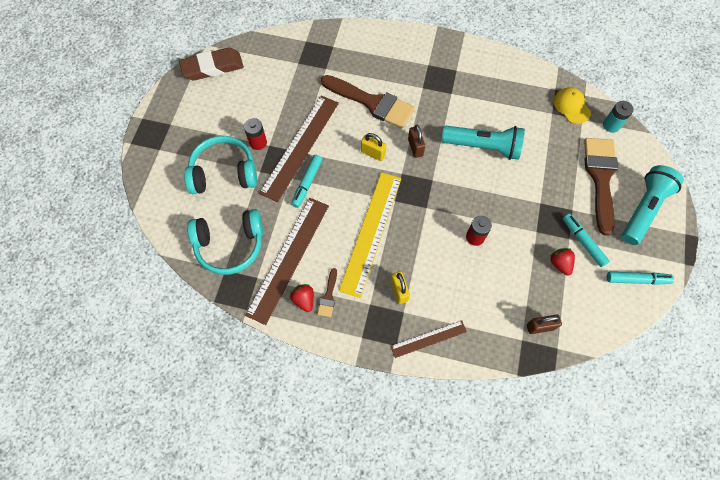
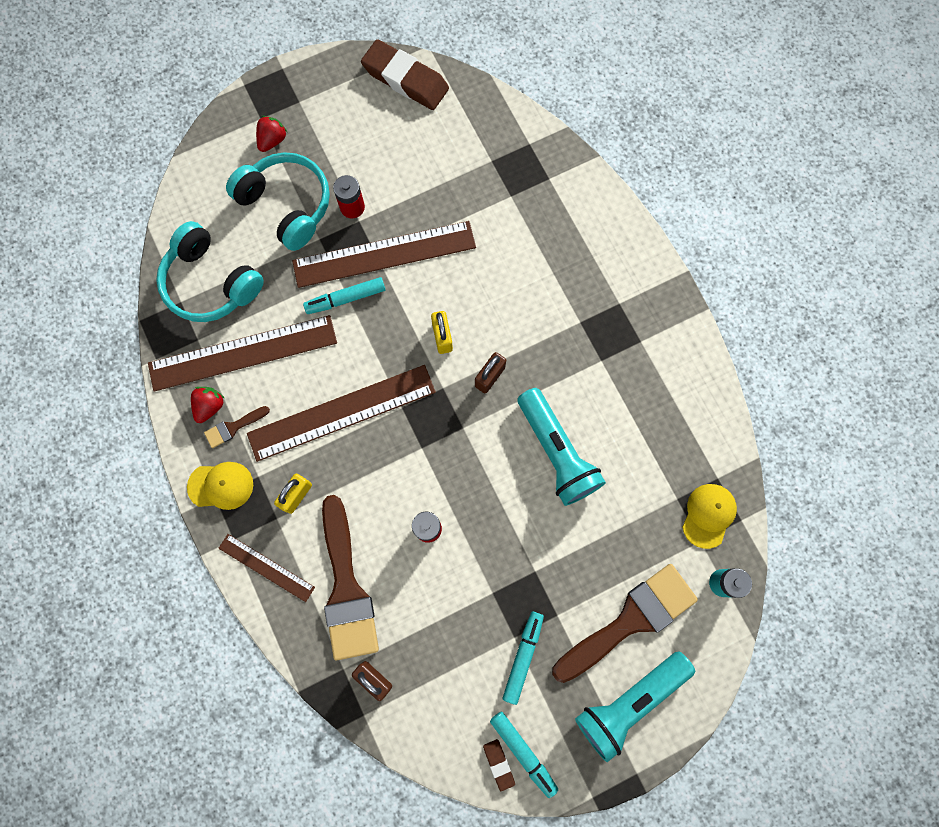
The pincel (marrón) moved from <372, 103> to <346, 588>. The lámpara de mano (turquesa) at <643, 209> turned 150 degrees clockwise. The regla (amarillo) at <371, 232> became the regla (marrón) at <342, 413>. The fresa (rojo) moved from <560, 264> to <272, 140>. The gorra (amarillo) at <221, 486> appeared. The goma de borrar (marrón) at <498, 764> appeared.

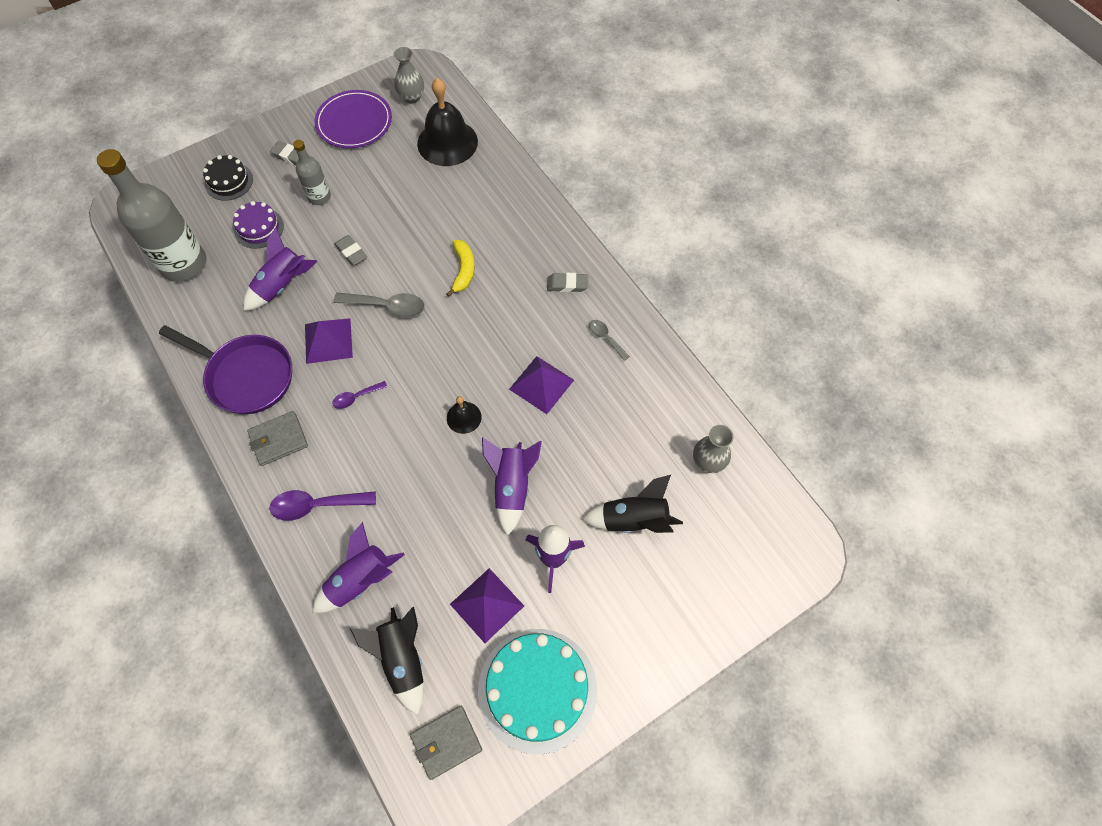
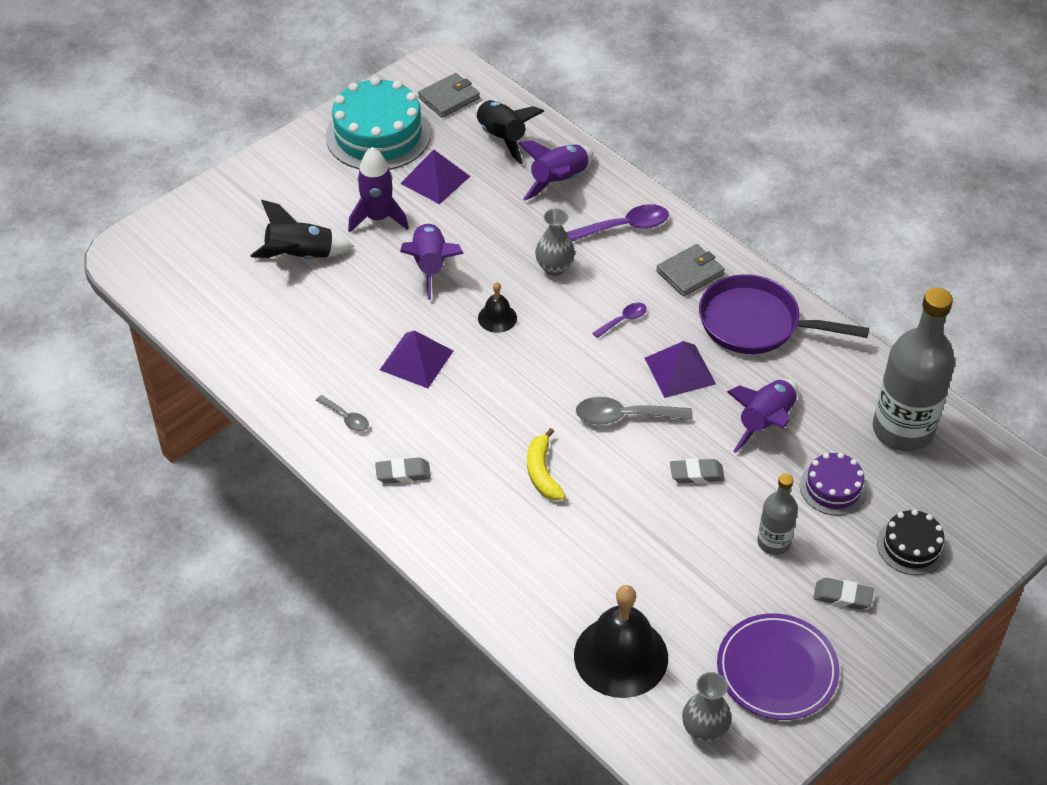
The goma de borrar (gris) at <351, 252> turned 45 degrees counterclockwise. The florero (gris) moved from <708, 461> to <554, 267>.

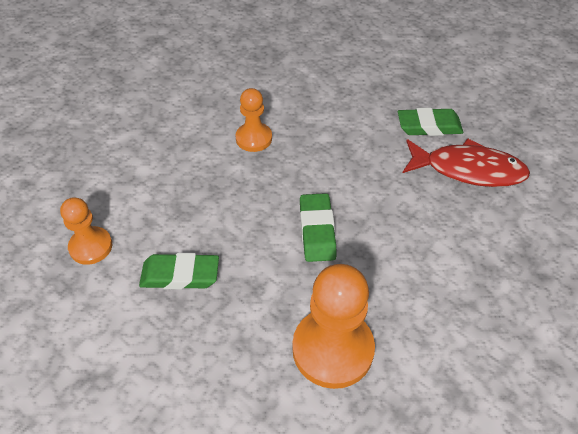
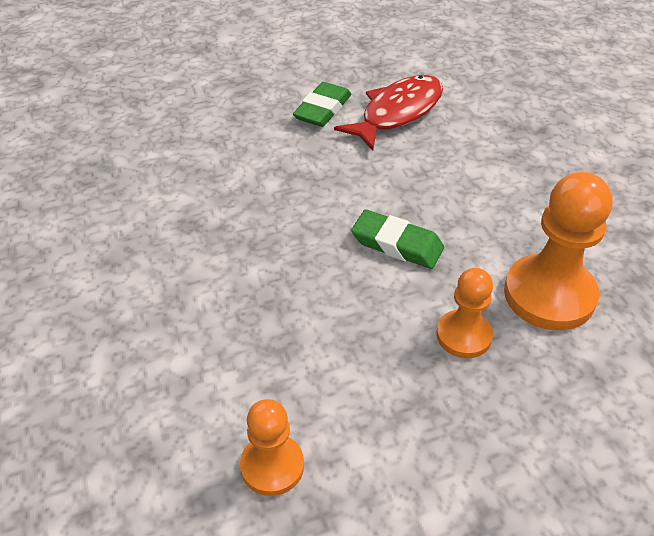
The peón (naranja) moved from <254, 138> to <464, 335>. The goma de borrar (verde) at <180, 275> disappeared.

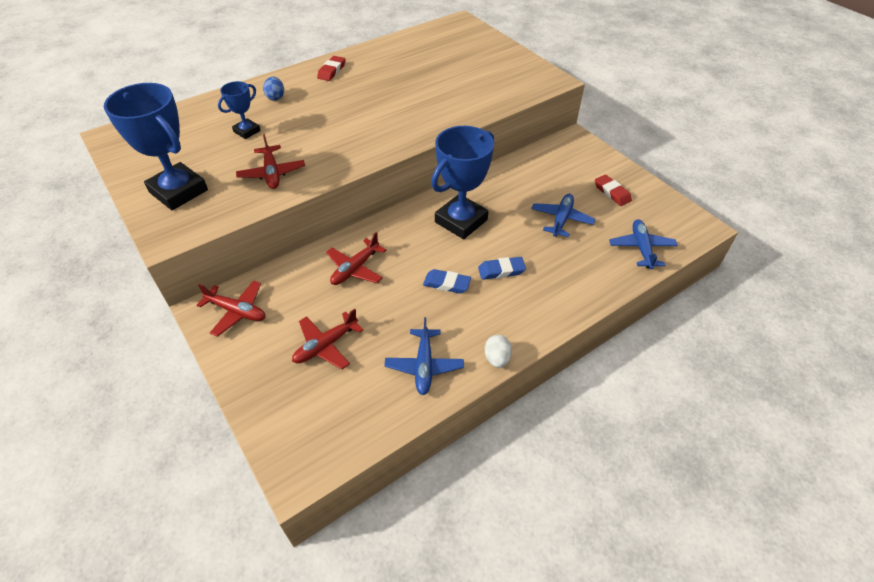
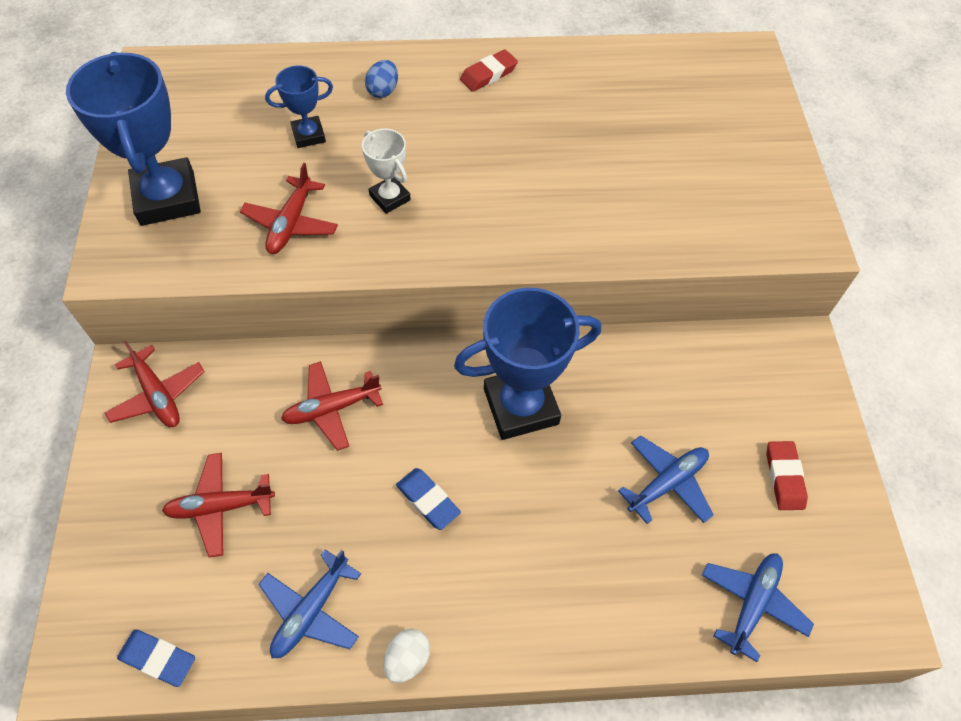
The goma de borrar (azul) moved from <501, 271> to <158, 659>. The trofeo (blanco) at <390, 198> appeared.

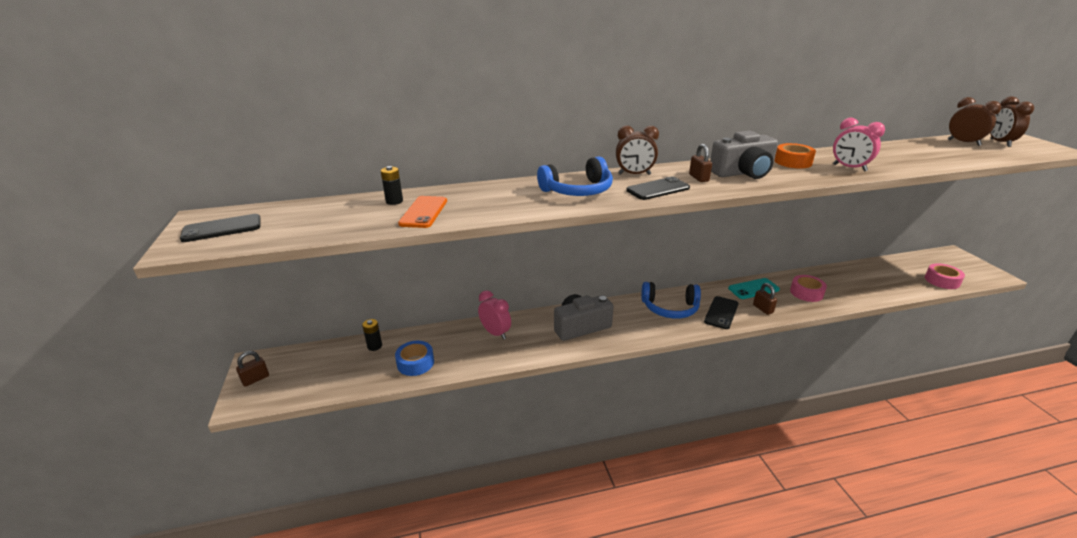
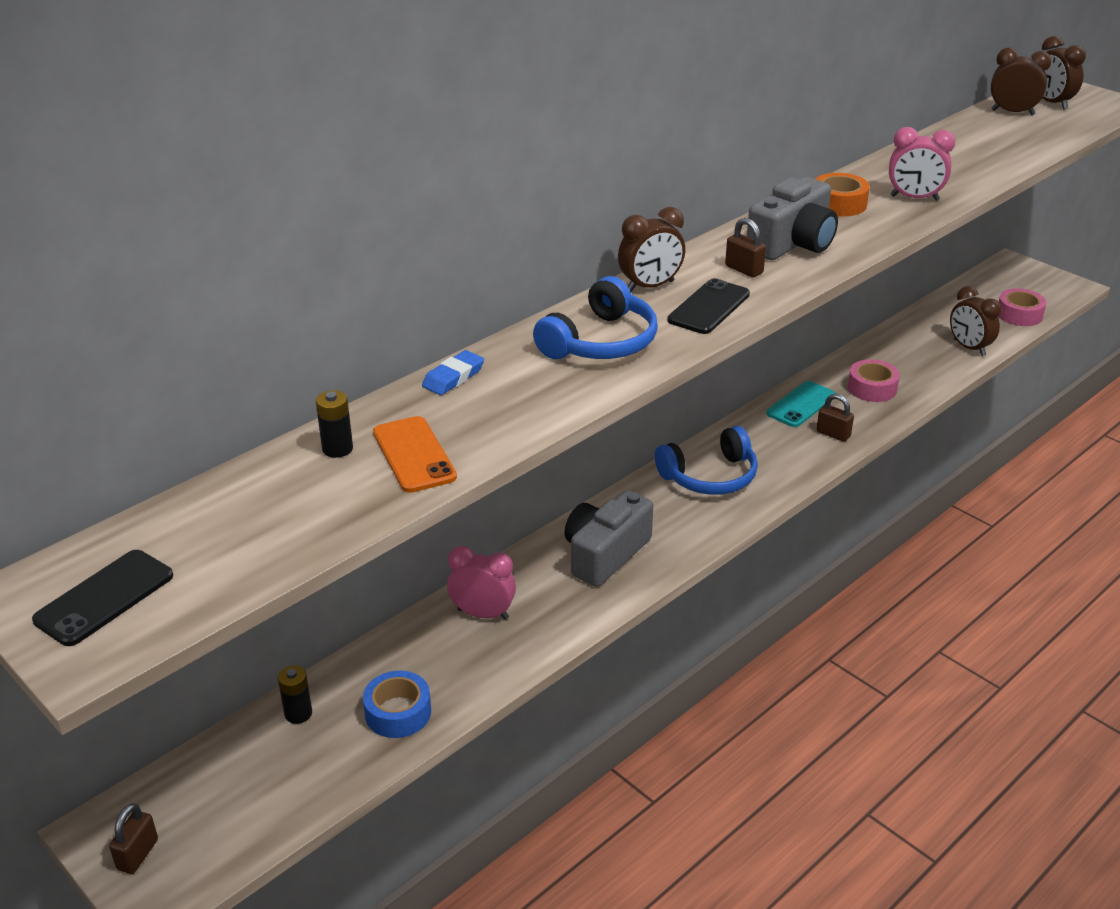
The móvil (negro) at <721, 313> disappeared. The despertador (marrón) at <969, 348> appeared. The goma de borrar (azul) at <453, 377> appeared.

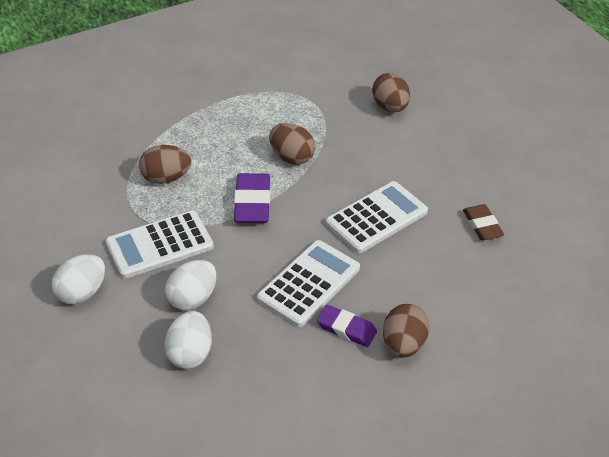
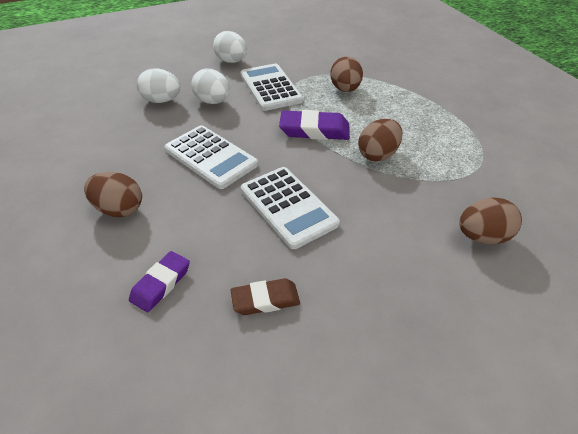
The goma de borrar (morado) moved from <346, 329> to <161, 284>.

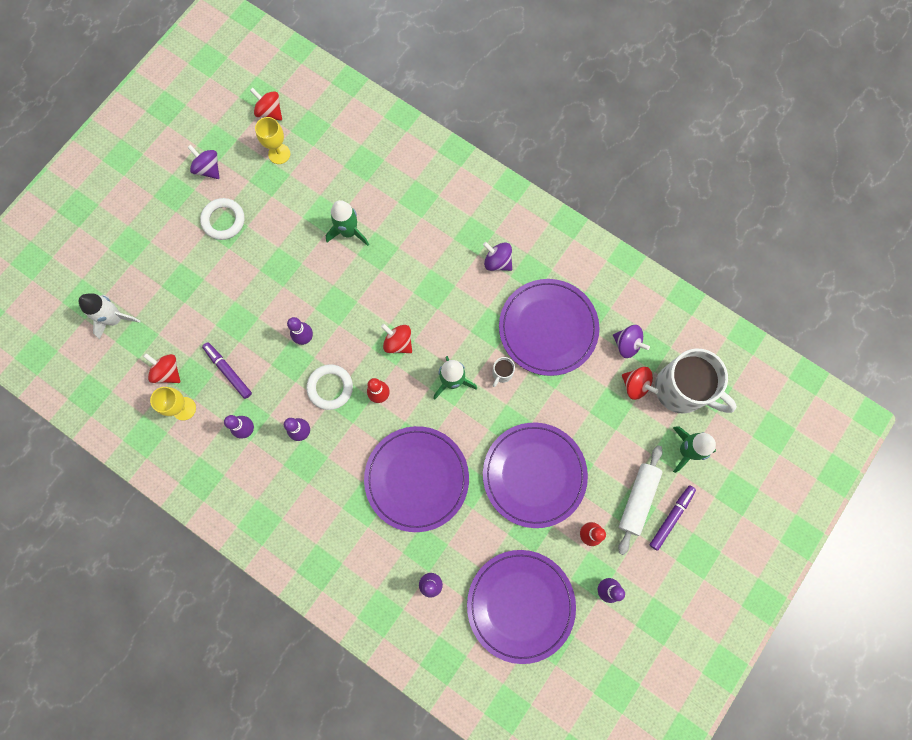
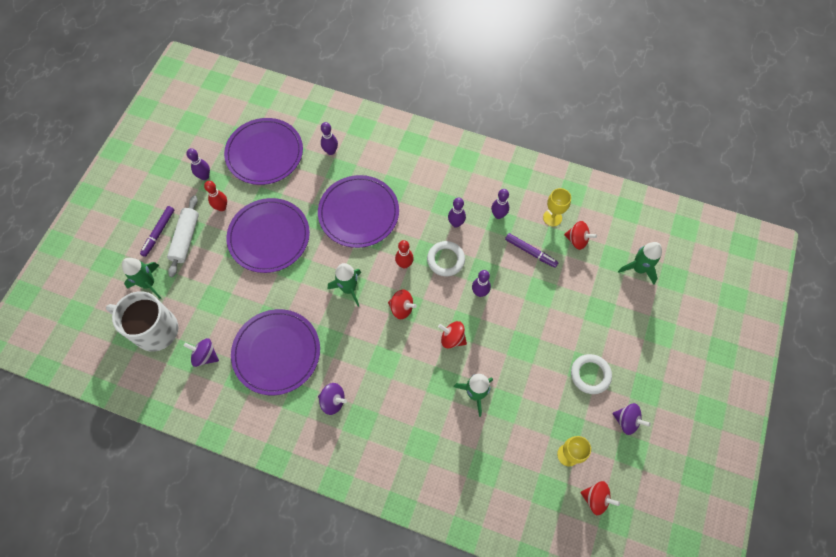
The cohete (blanco) at <115, 319> became the cohete (verde) at <638, 268>. The taza (blanco) at <502, 373> disappeared. The peonza (rojo) moved from <635, 385> to <452, 338>.

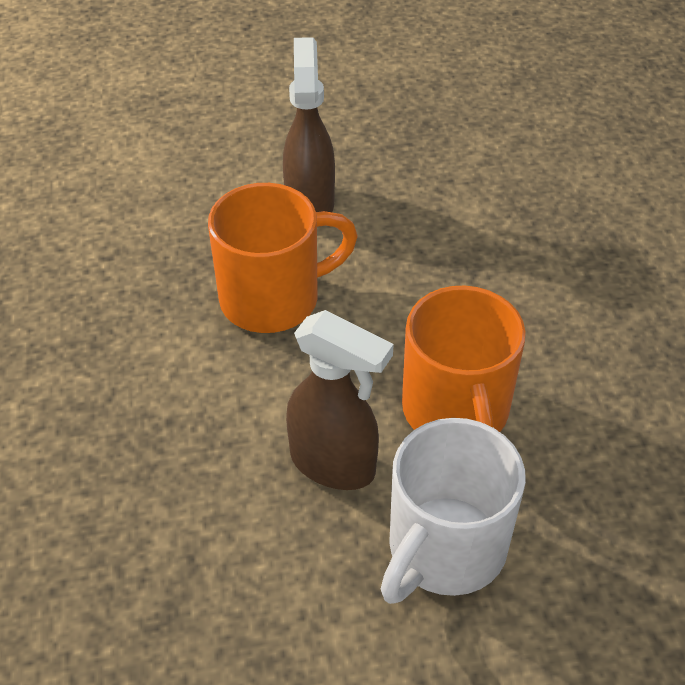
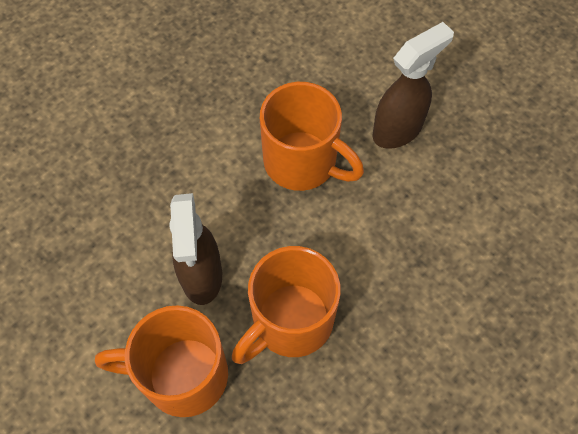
The taza (blanco) at <444, 550> became the taza (naranja) at <182, 375>.

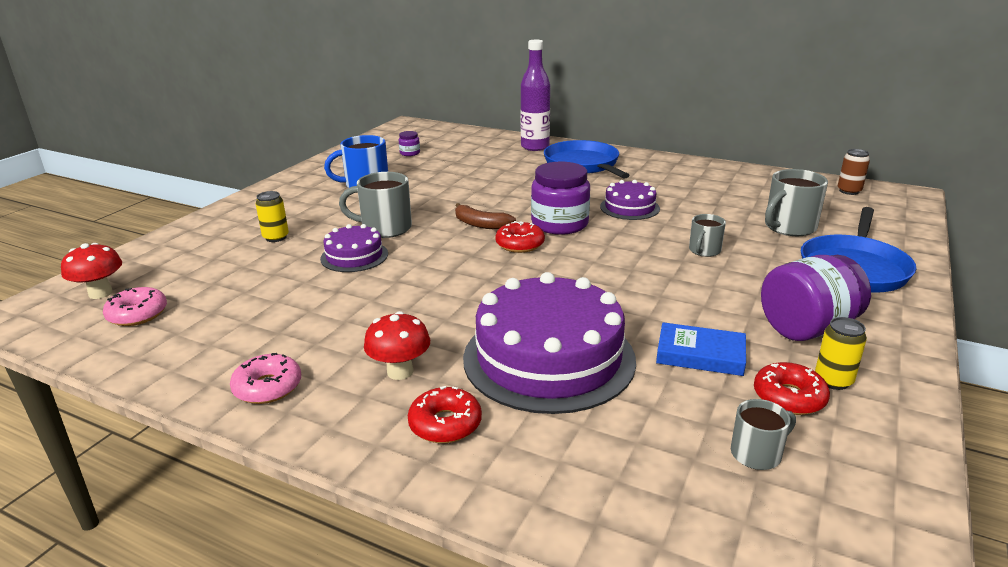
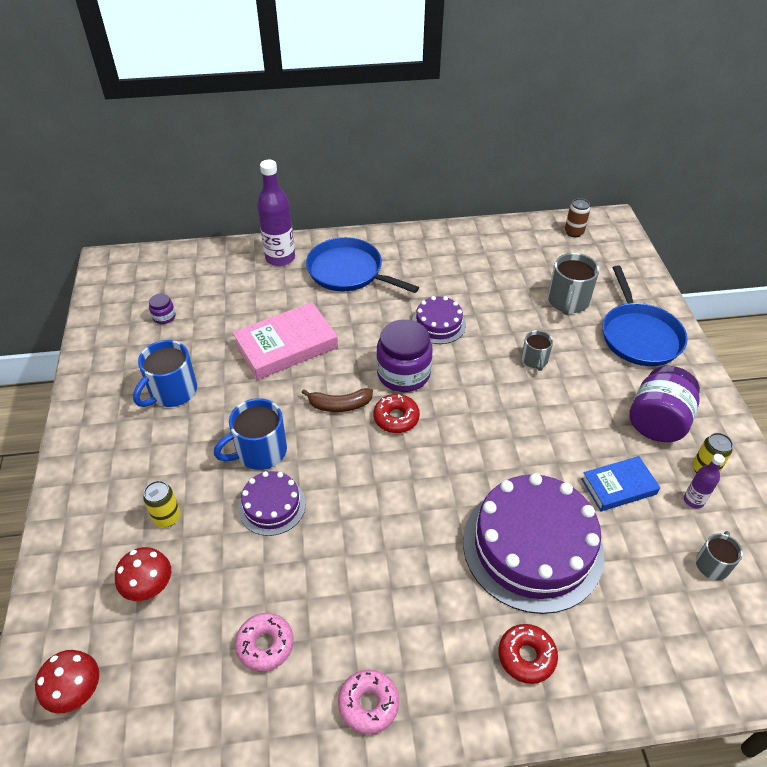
The taza (gris) at <385, 228> became the taza (azul) at <259, 451>. The rosquilla (rosa) moved from <137, 314> to <265, 645>. The seta (rojo) moved from <400, 372> to <150, 588>. The rosquilla (rojo) at <789, 397> was replaced by the botella (morado) at <693, 500>. The libro (rosa) at <286, 345> appeared.

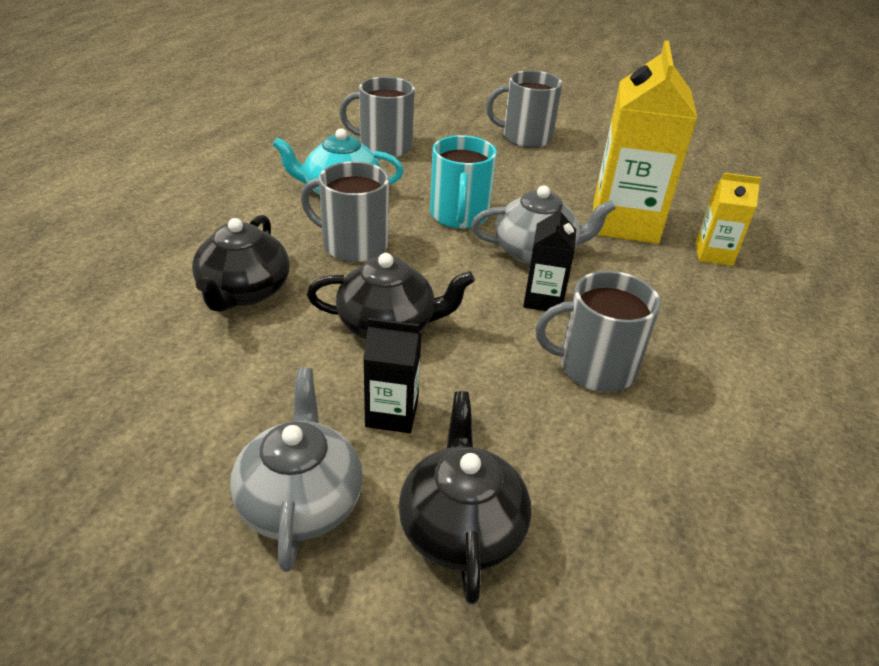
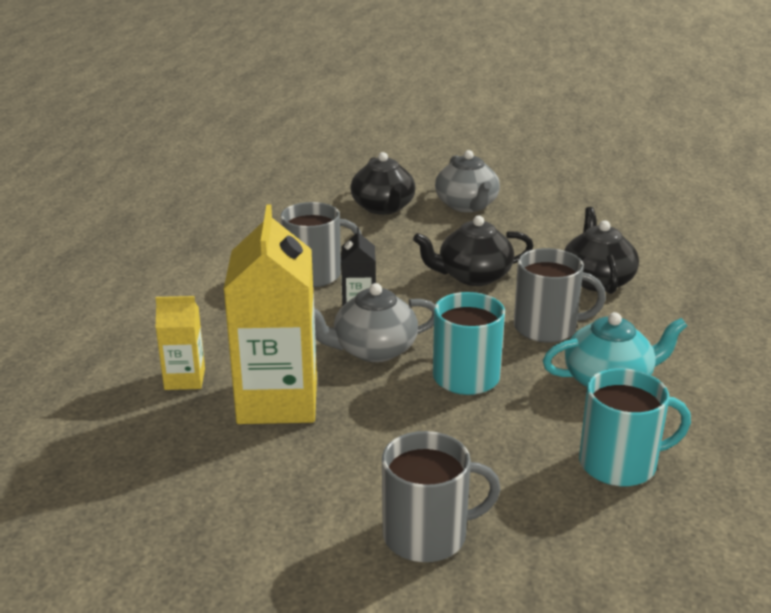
The taza (gris) at <384, 147> became the taza (turquesa) at <619, 464>. The cartón de leche (negro) at <392, 413> disappeared.

